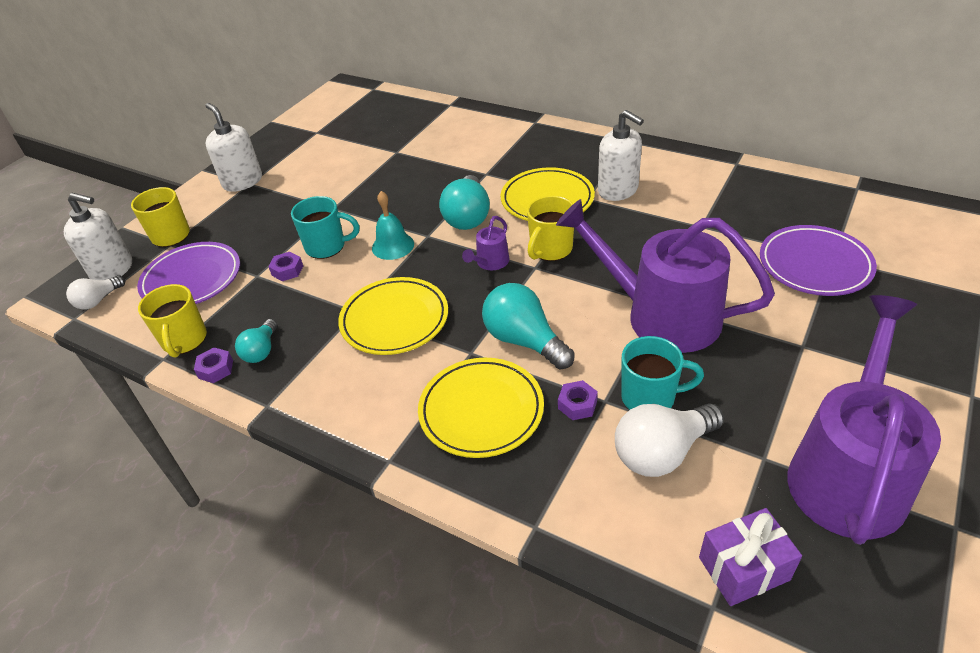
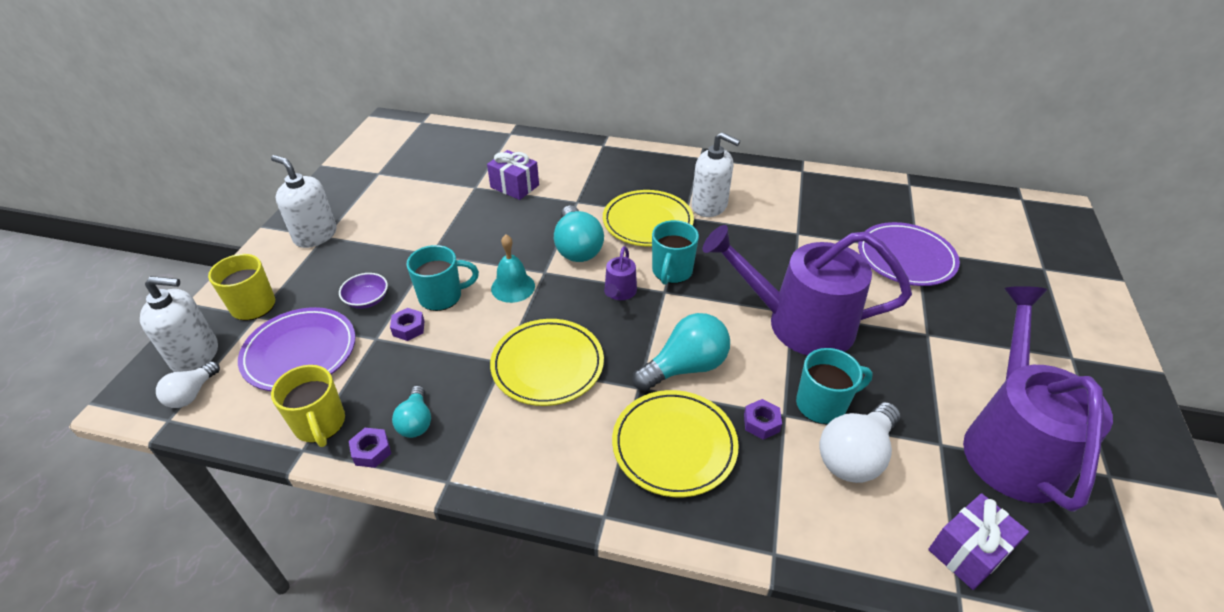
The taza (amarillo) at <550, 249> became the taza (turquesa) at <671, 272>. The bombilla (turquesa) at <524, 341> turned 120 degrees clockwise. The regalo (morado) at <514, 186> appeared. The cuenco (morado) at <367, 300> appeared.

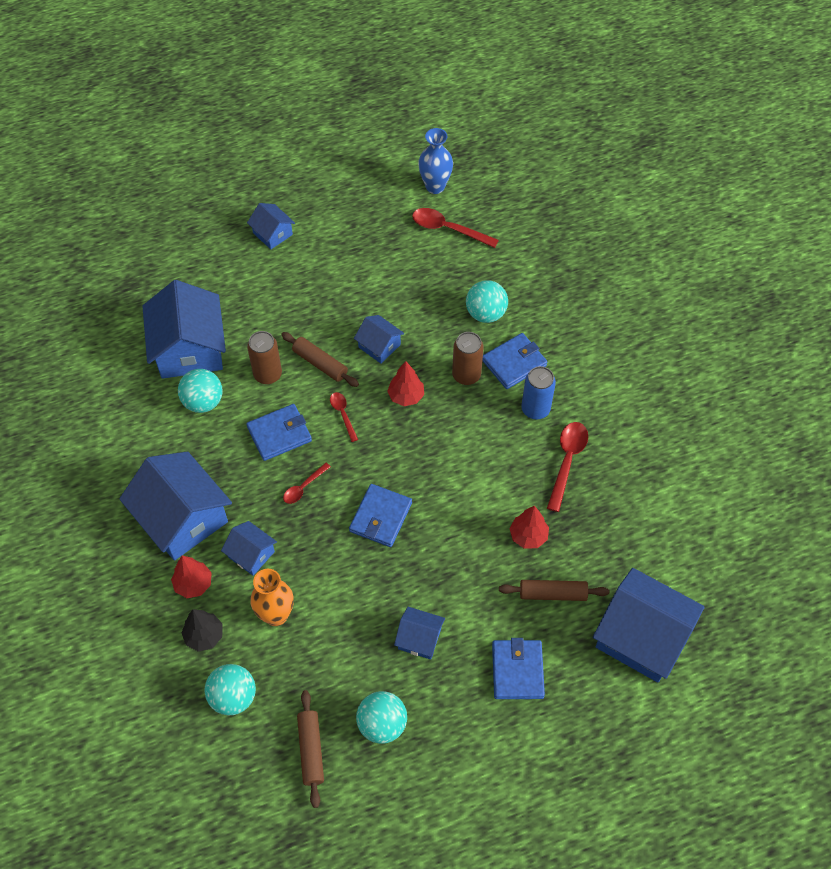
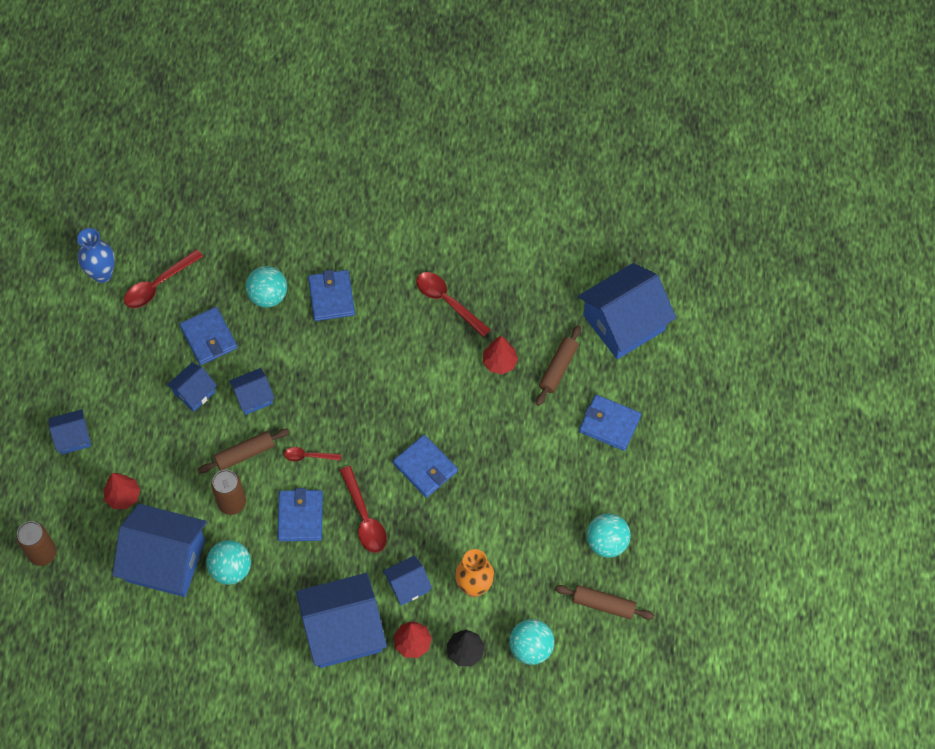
The lata (marrón) moved from <466, 375> to <42, 553>. The árbol (rojo) moved from <406, 396> to <123, 496>. The lata (azul) at <535, 409> disappeared. The cuchara (rojo) at <303, 487> changed to 1.70 times the size. The casa (azul) moved from <419, 638> to <194, 392>. The cartera (azul) at <209, 337> appeared.

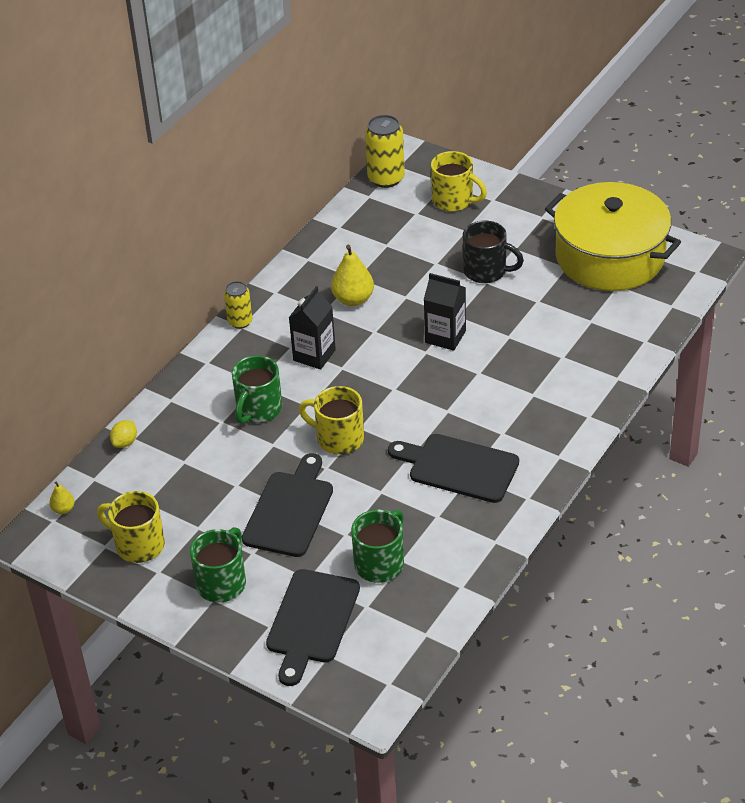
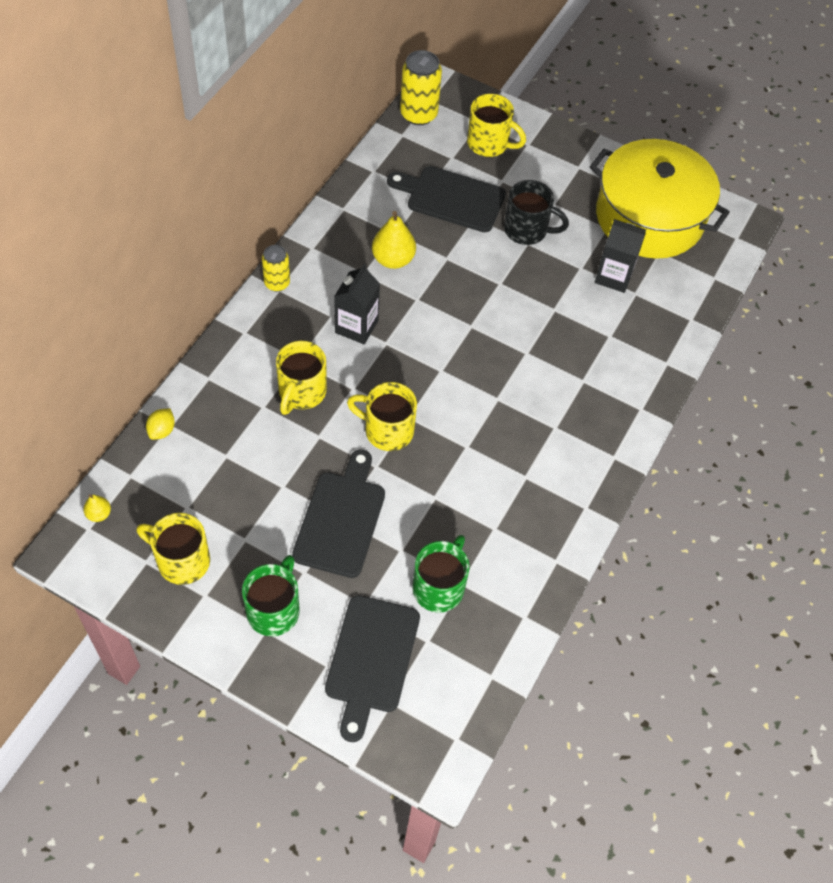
The cartón de leche (negro) moved from <445, 337> to <613, 276>. The taza (verde) at <258, 409> became the taza (amarillo) at <301, 392>. The tabla de cortar (negro) moved from <458, 467> to <451, 198>.

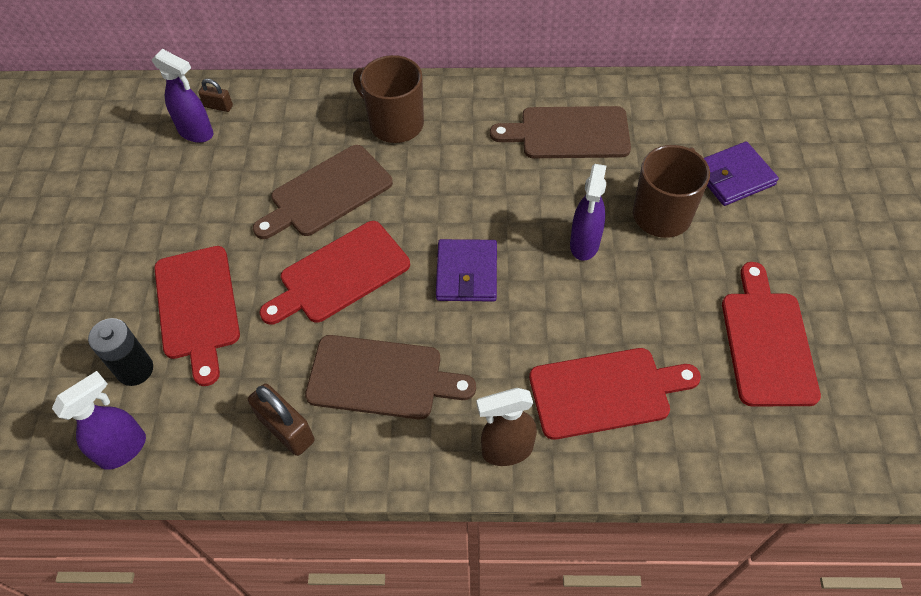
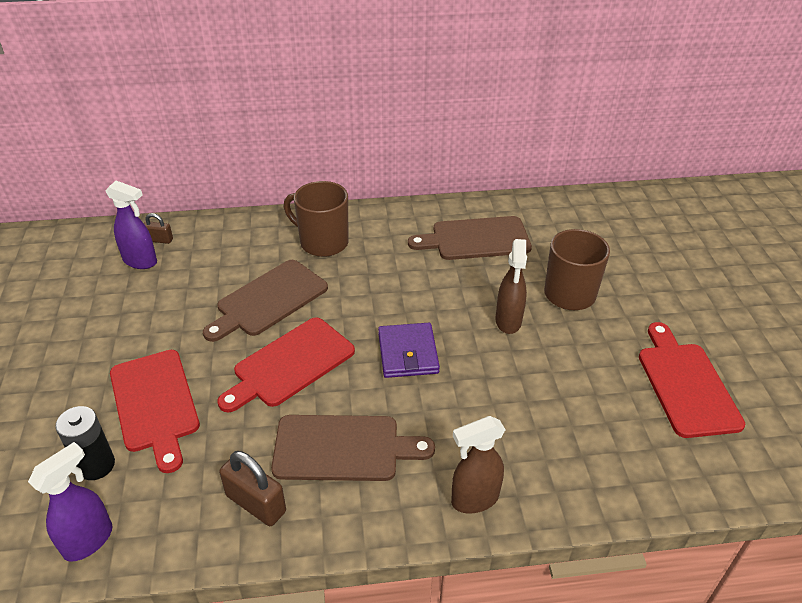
The cartera (morado) at <733, 177> disappeared. The pulverizador (morado) at <584, 244> became the pulverizador (marrón) at <508, 321>. The tabla de cortar (rojo) at <605, 392> disappeared.

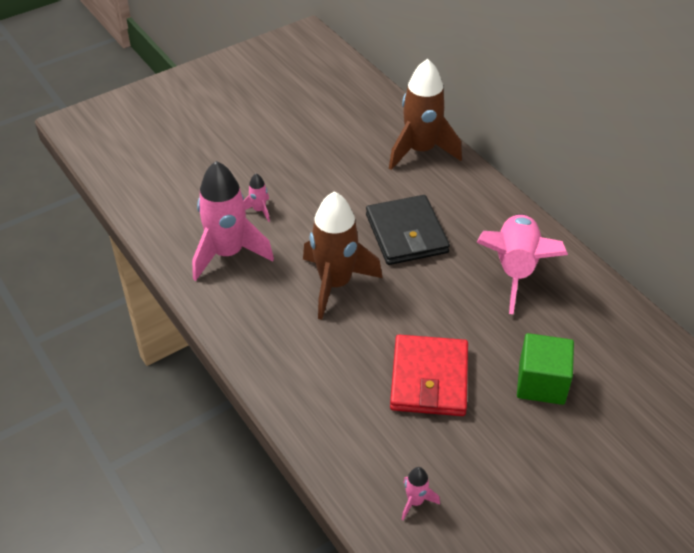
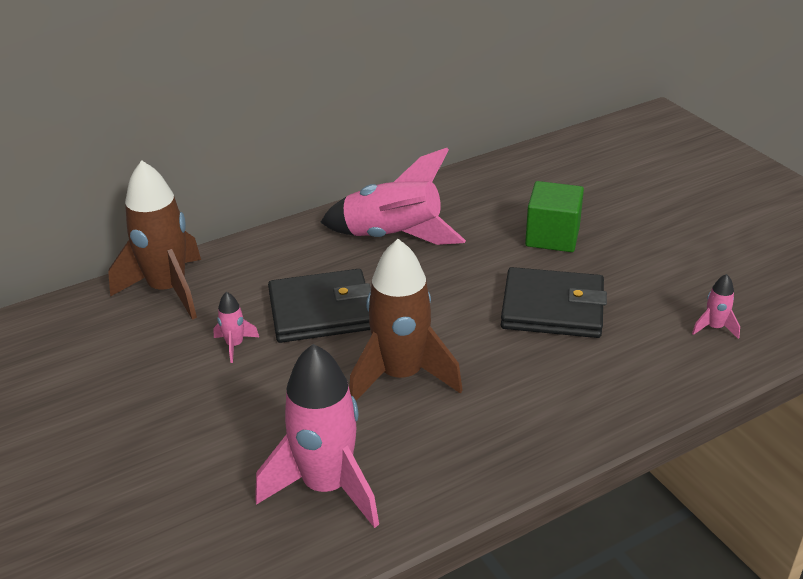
The cohete (rosa) moved from <259, 210> to <235, 345>. The cartera (rojo) at <429, 379> became the cartera (negro) at <552, 308>.

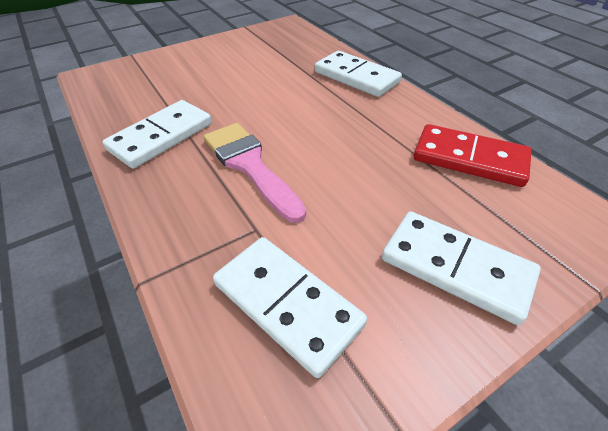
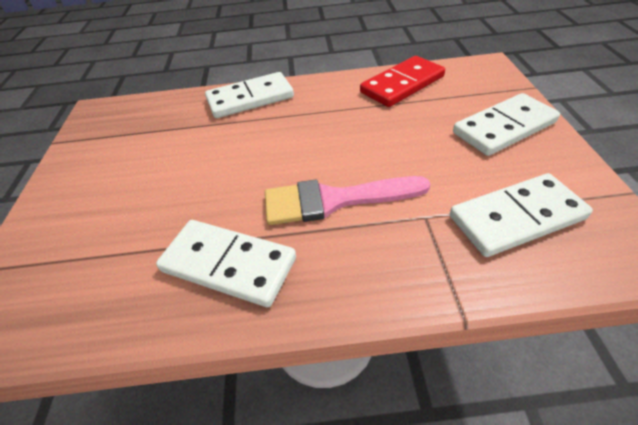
The ficha de dominó (blanco) at <161, 137> turned 45 degrees counterclockwise.

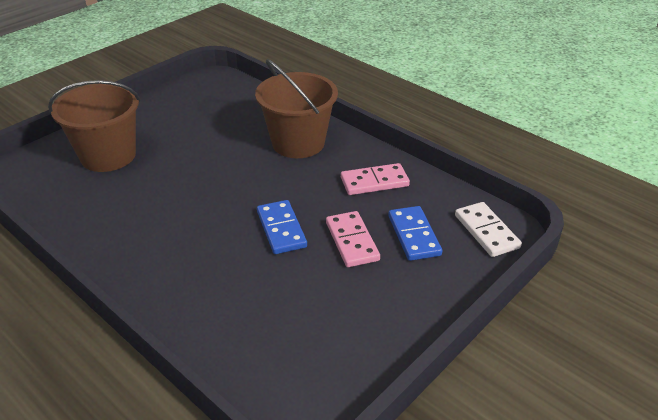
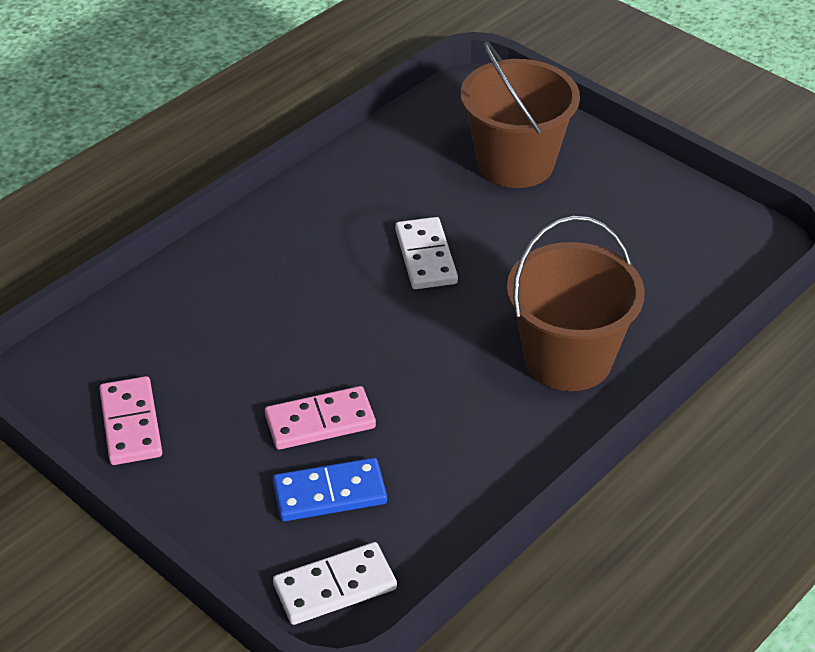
The ficha de dominó (rosa) moved from <374, 182> to <130, 424>. The ficha de dominó (azul) at <281, 229> disappeared. The ficha de dominó (blanco) at <425, 257> appeared.

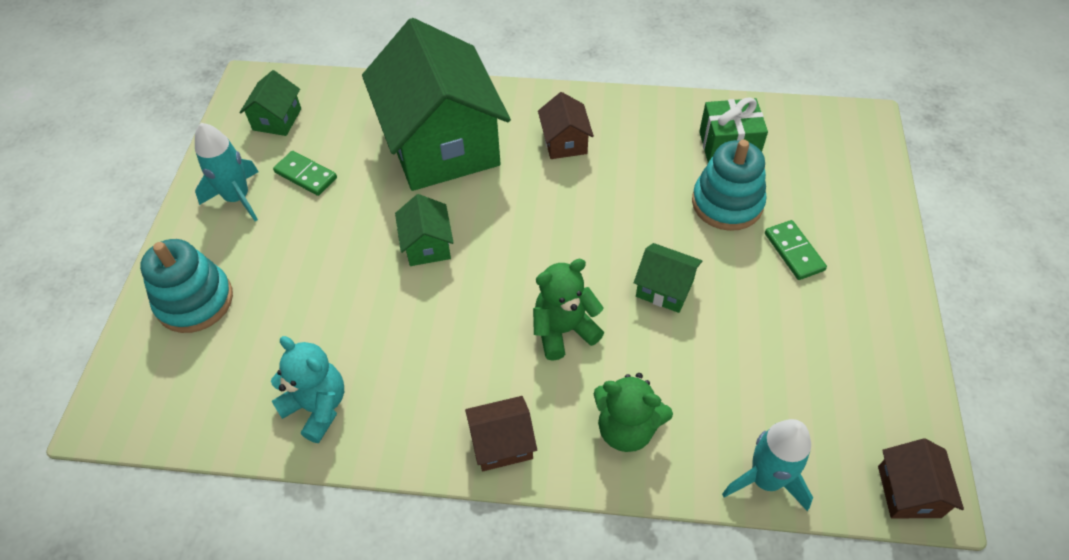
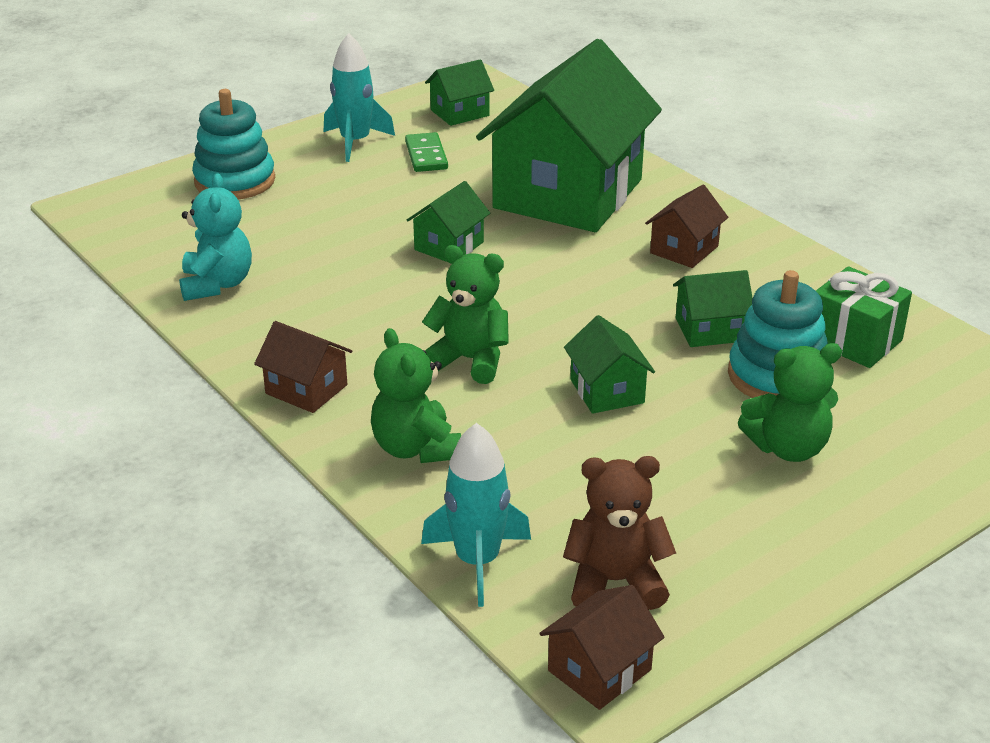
The ficha de dominó (verde) at <794, 252> was replaced by the osito (verde) at <788, 448>. The casa (verde) at <710, 330> appeared. The osito (marrón) at <615, 582> appeared.

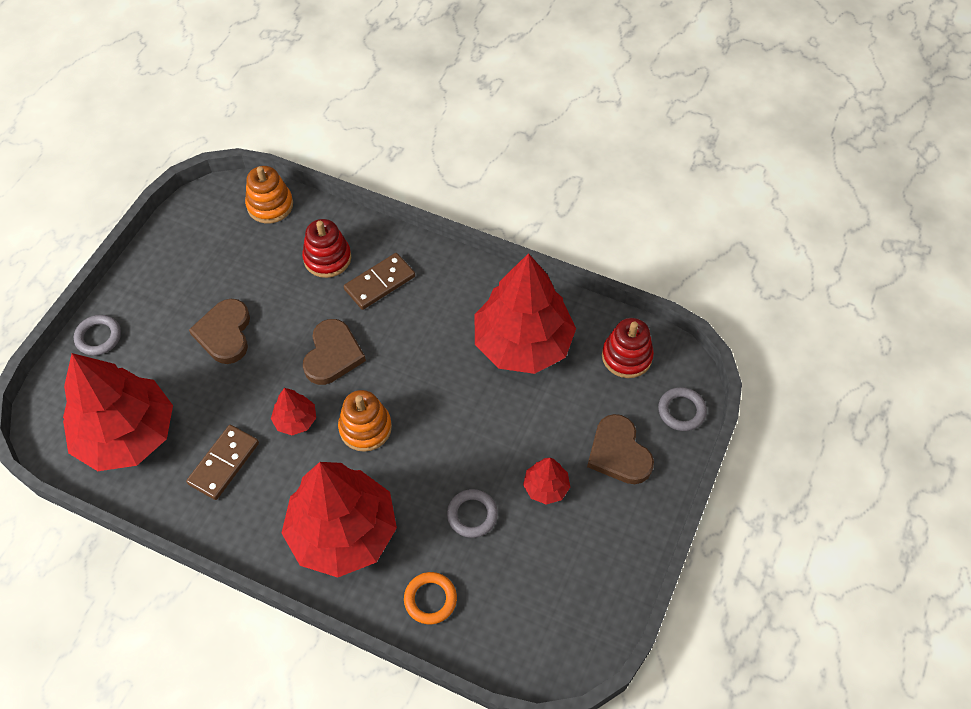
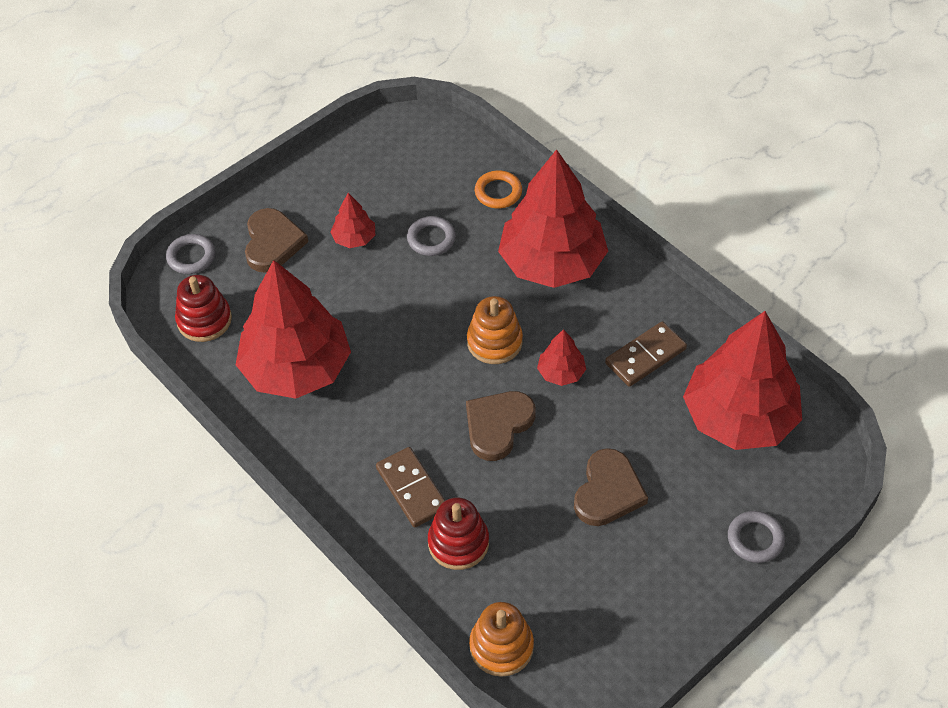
The ficha de dominó (marrón) at <379, 283> turned 75 degrees clockwise.

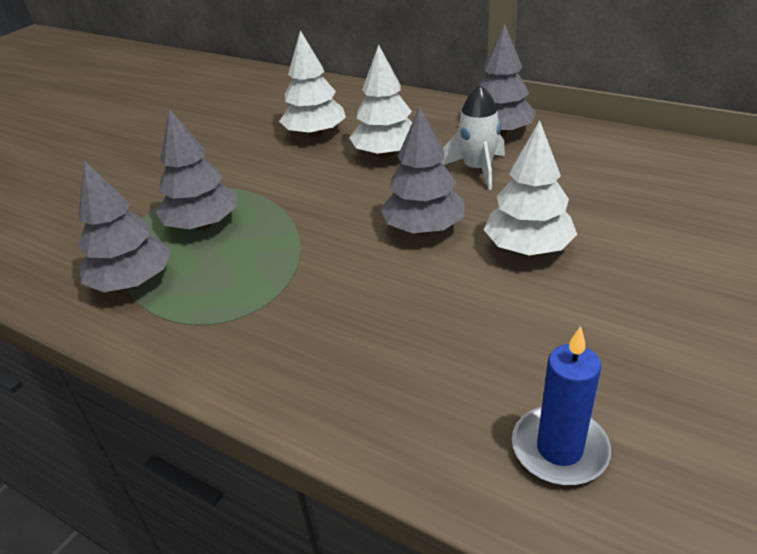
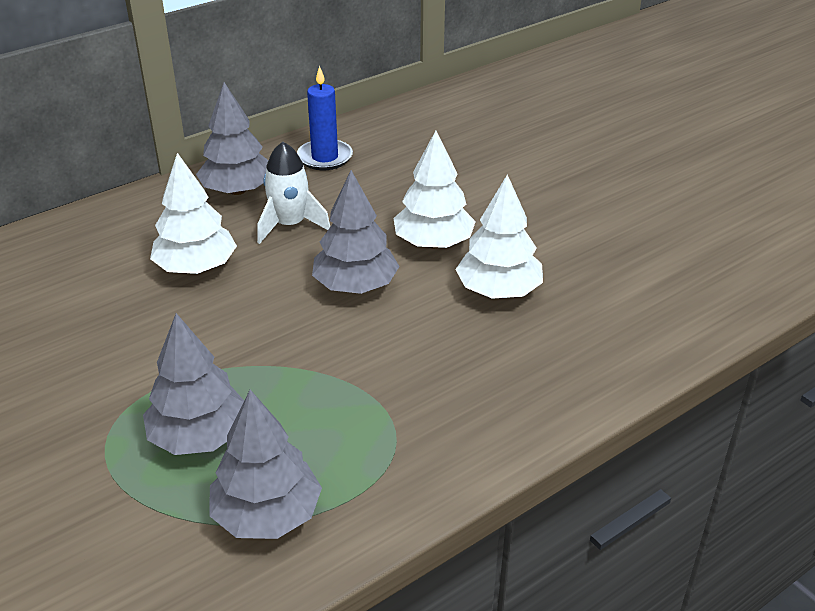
The árbol (blanco) moved from <315, 134> to <498, 291>. The vela (azul) moved from <559, 449> to <325, 157>.

